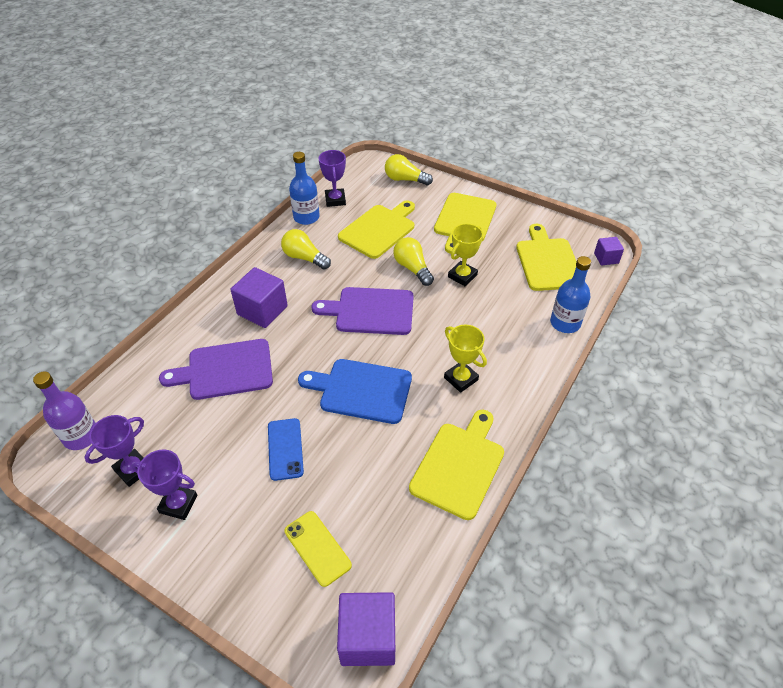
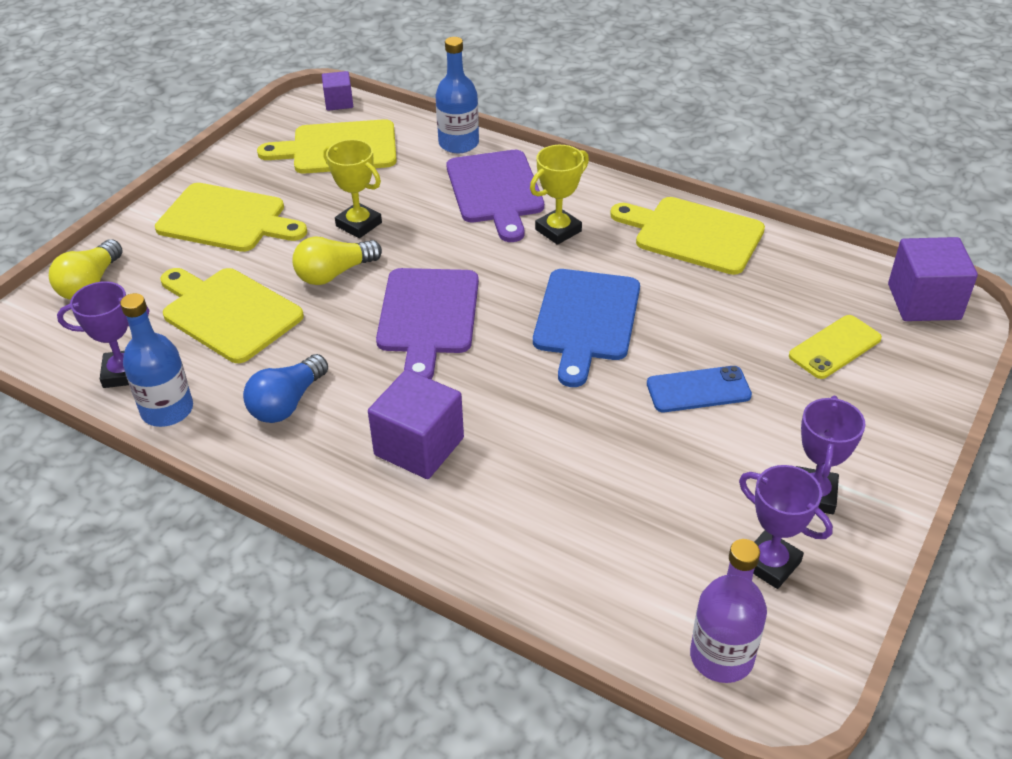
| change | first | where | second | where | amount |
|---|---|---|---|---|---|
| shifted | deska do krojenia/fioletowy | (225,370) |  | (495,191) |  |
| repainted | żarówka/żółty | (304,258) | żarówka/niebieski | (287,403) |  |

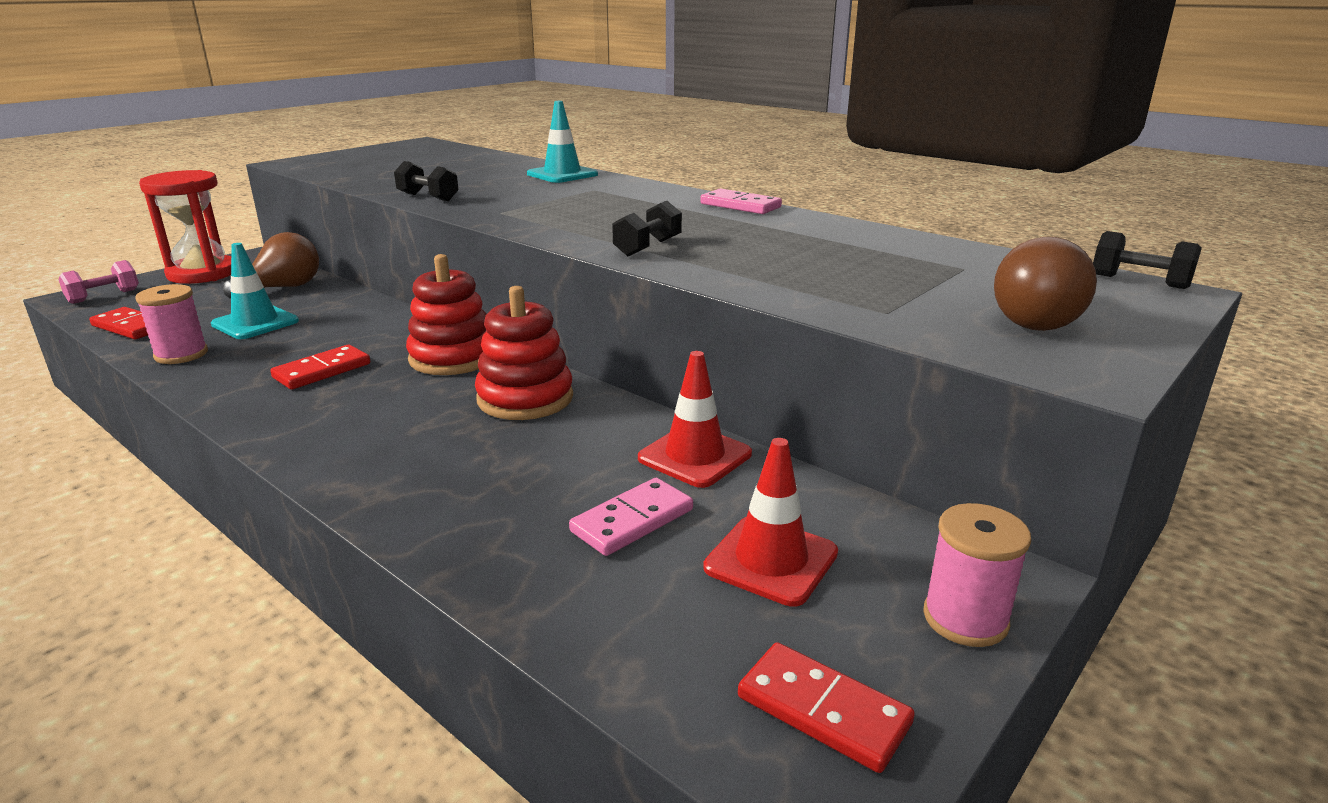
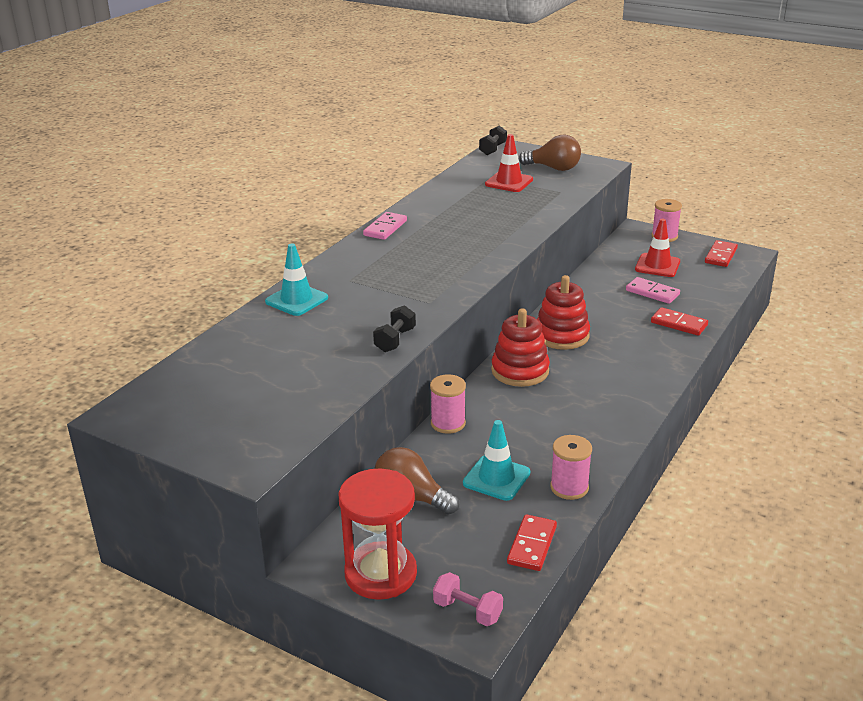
| change | first | where | second | where | amount |
|---|---|---|---|---|---|
| shifted | kostka domina/czerwony | (322,371) |  | (679,324) |  |
| gone | hantel/czarny | (648,247) |  |  |  |
| shifted | pachołek/czerwony | (695,456) |  | (509,182) |  |
| new |  |  | szpulka/różowy | (448,423) |  |

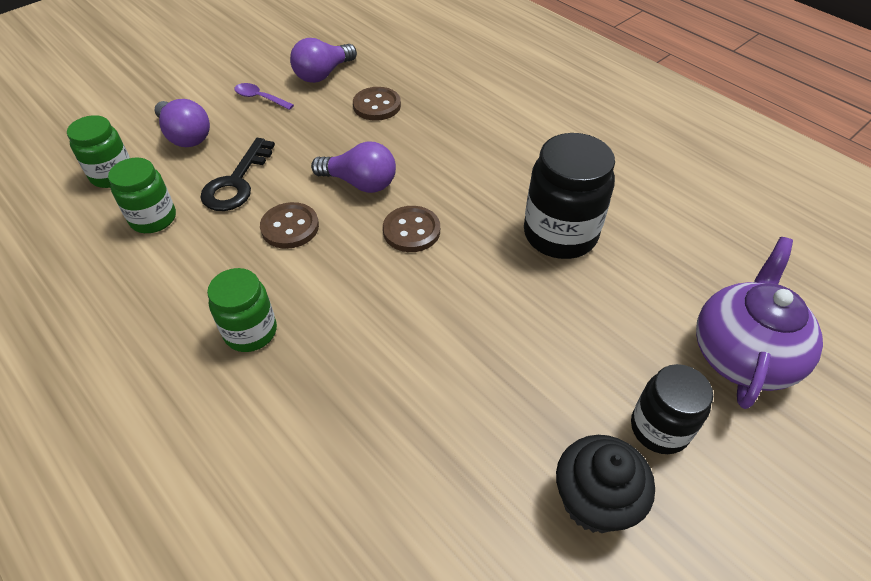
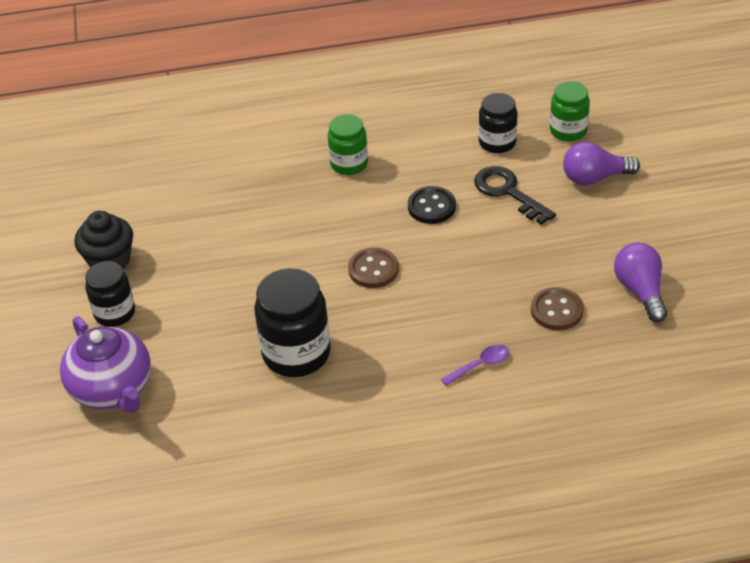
| change | first | where | second | where | amount |
|---|---|---|---|---|---|
| repainted | słoik/zielony | (153,219) | słoik/czarny | (497,142) |  |
| shifted | łyżka/fioletowy | (260,98) |  | (480,365) |  |
| repainted | guzik/brązowy | (290,227) | guzik/czarny | (431,207) |  |
| gone | żarówka/fioletowy | (360,183) |  |  |  |

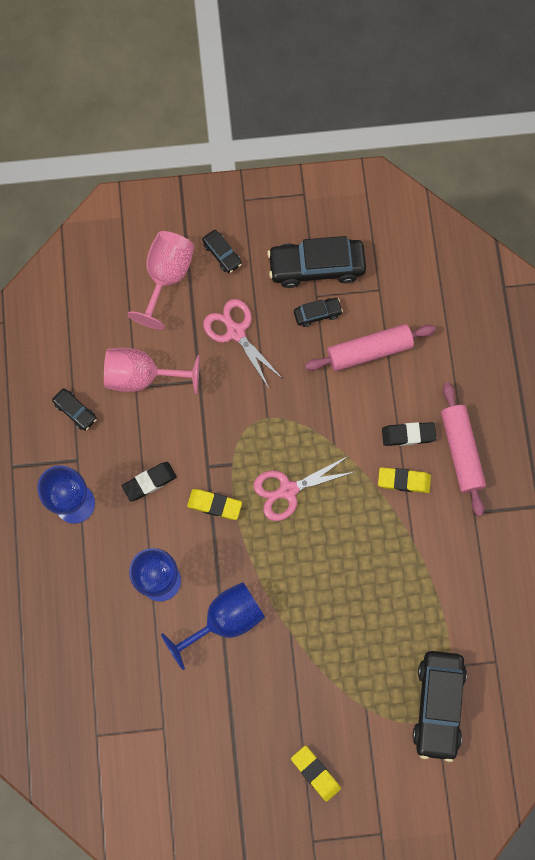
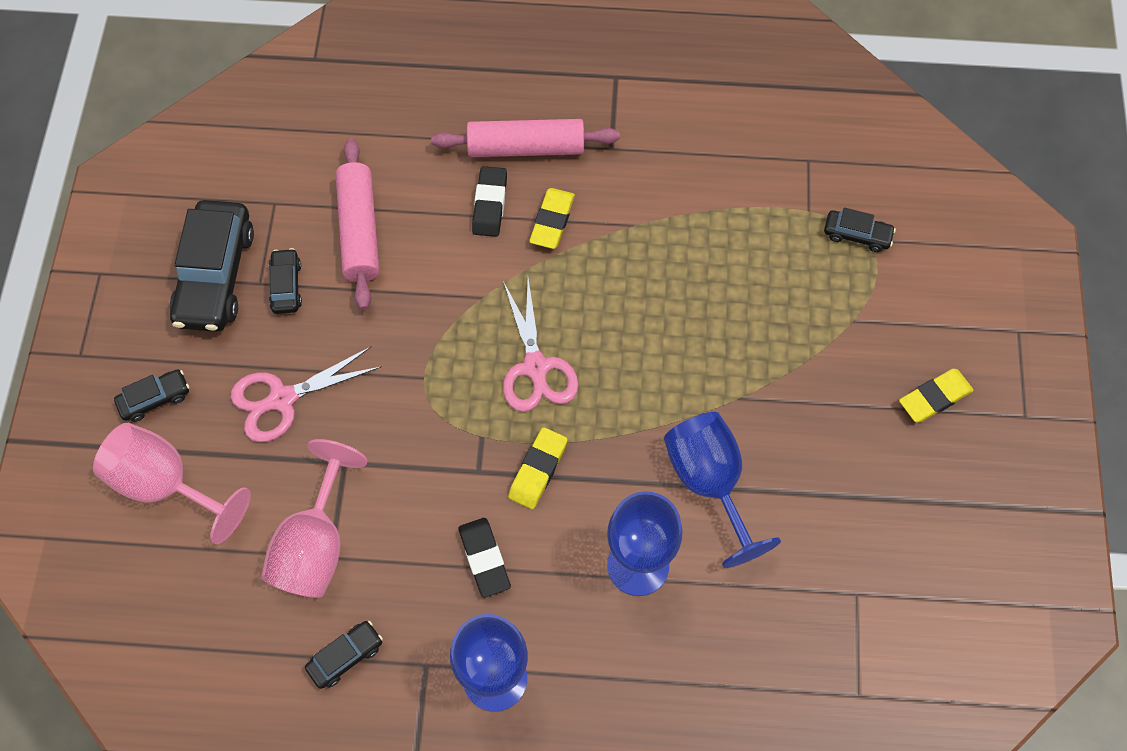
| change | first | where | second | where | amount |
|---|---|---|---|---|---|
| scaled | samochód/czarny | (438,705) |  | (857,235) | x0.49 |

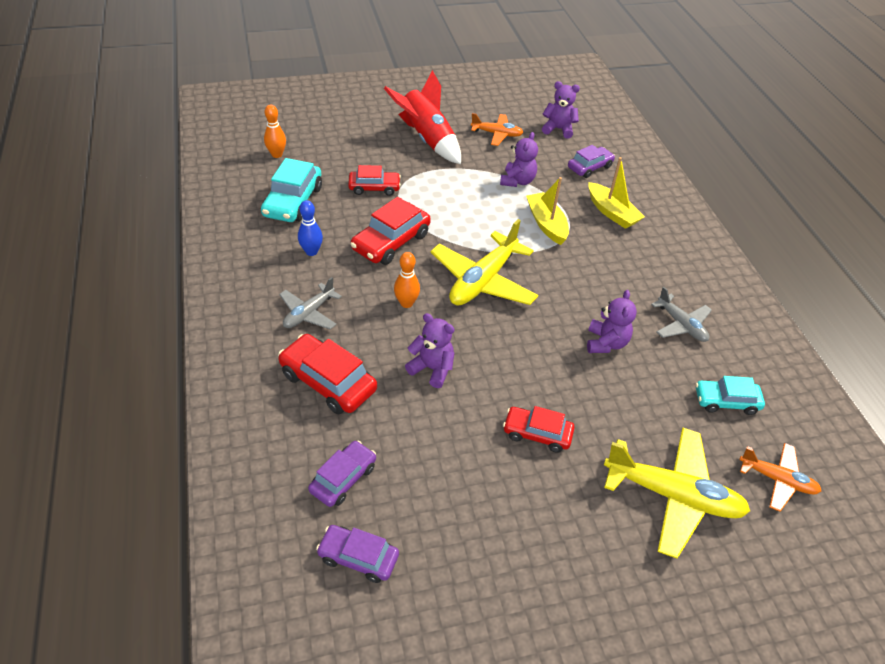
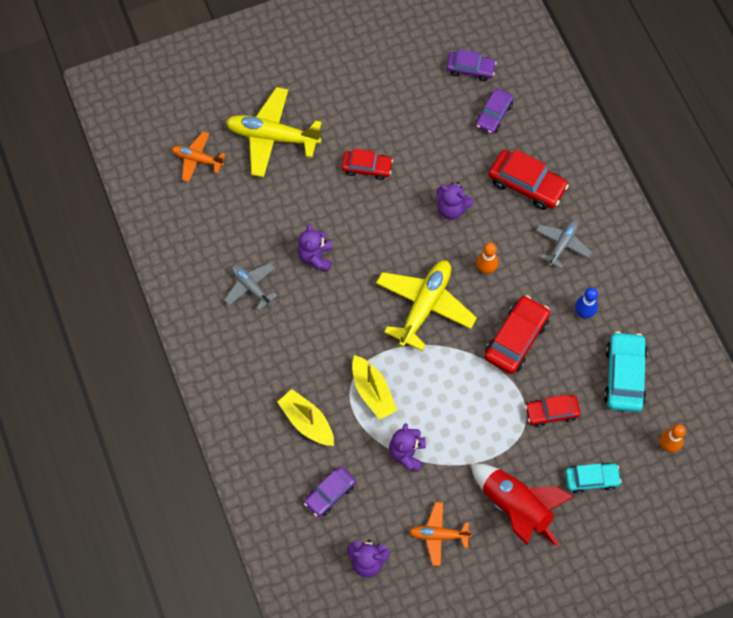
| change | first | where | second | where | amount |
|---|---|---|---|---|---|
| shifted | samochód/turkusowy | (726,401) |  | (591,479) |  |

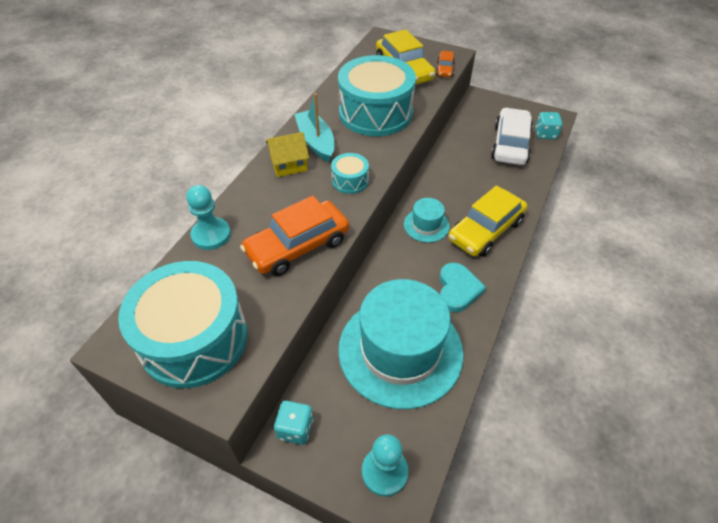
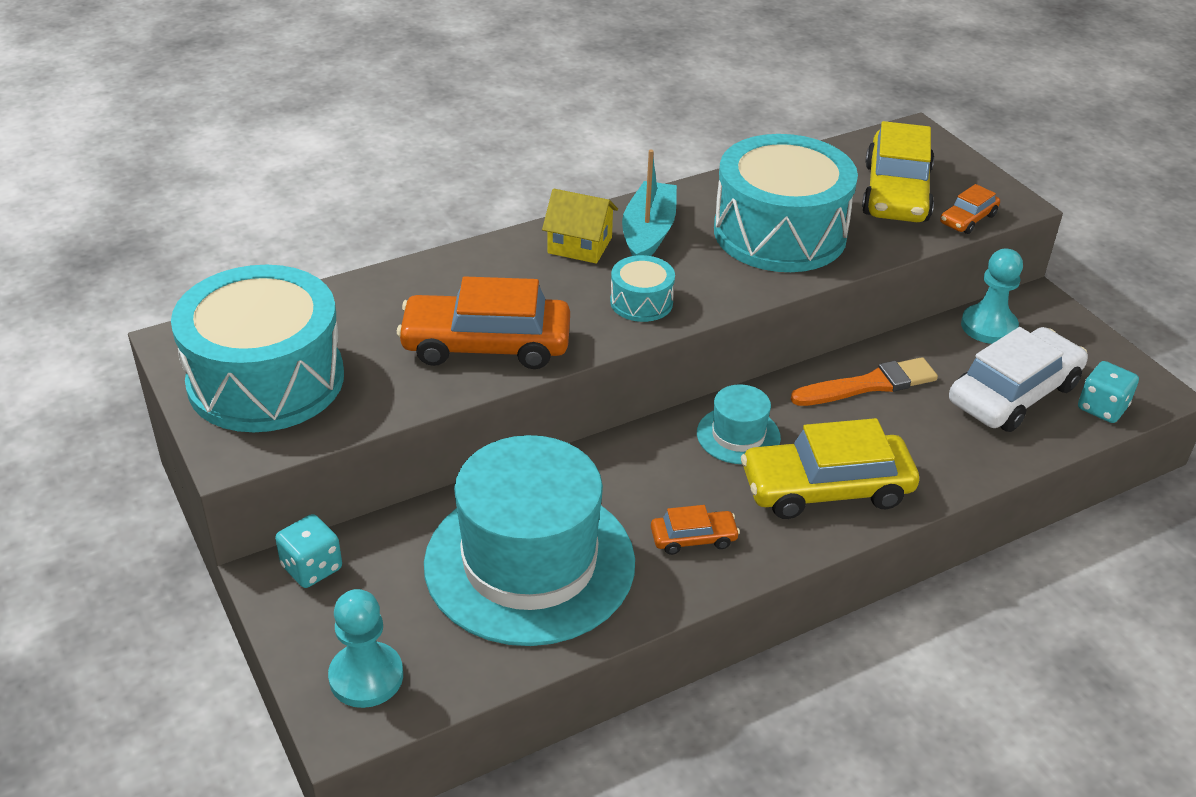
| change | first | where | second | where | amount |
|---|---|---|---|---|---|
| shifted | pionek/turkusowy | (211,235) |  | (988,326) |  |
| swapped | serce/turkusowy | (458,289) | samochód/pomarańczowy | (693,538) |  |
| new |  |  | pędzel/pomarańczowy | (869,385) |  |

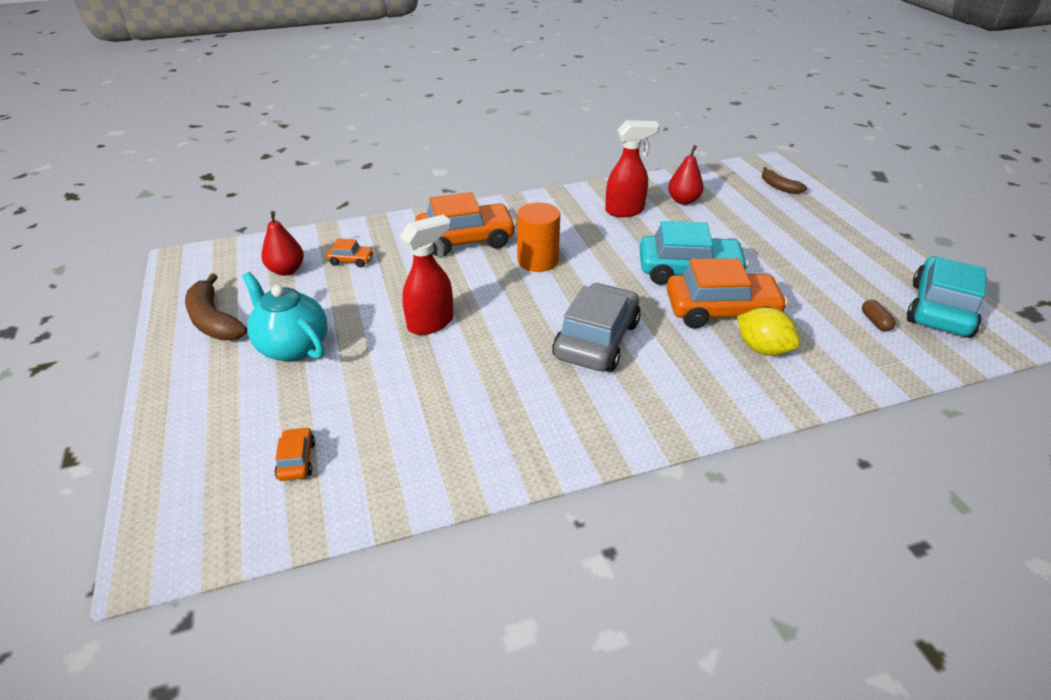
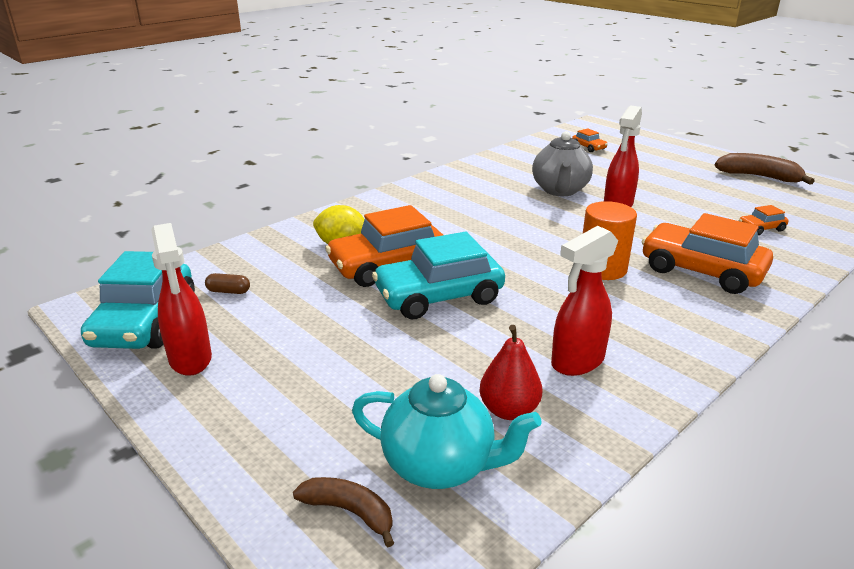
| change | first | where | second | where | amount |
|---|---|---|---|---|---|
| shifted | imbryk/turkusowy | (292,347) |  | (440,466) |  |
| gone | gruszka/czerwony | (286,270) |  |  |  |
| rotated | samochód/pomarańczowy | (466,240) |  | (701,271) | 75 degrees clockwise |
| gone | samochód/szary | (596,340) |  |  |  |
| rotated | kapsułka/brązowy | (875,322) |  | (228,291) | 45 degrees counterclockwise |
| new |  |  | spryskiwacz/czerwony | (190,359) |  |
| new |  |  | imbryk/szary | (560,190) |  |

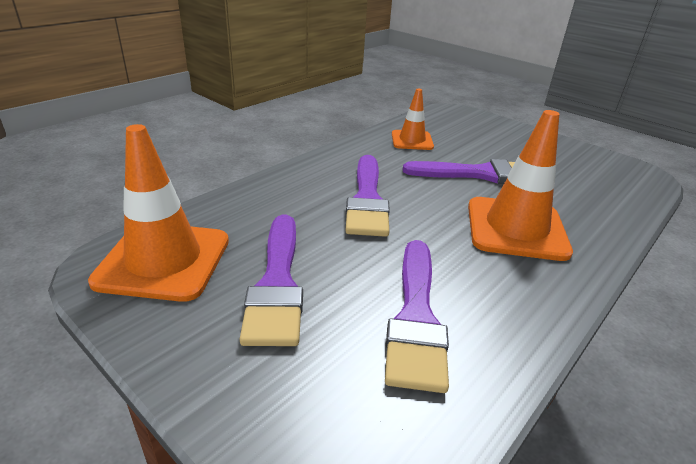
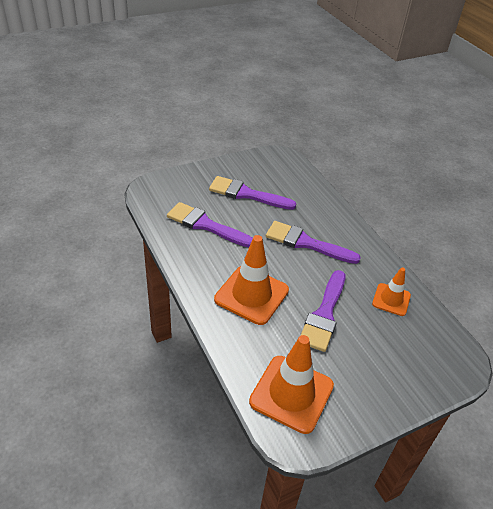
| change | first | where | second | where | amount |
|---|---|---|---|---|---|
| shifted | pachołek/pomarańczowy | (164,261) |  | (291,393) |  |

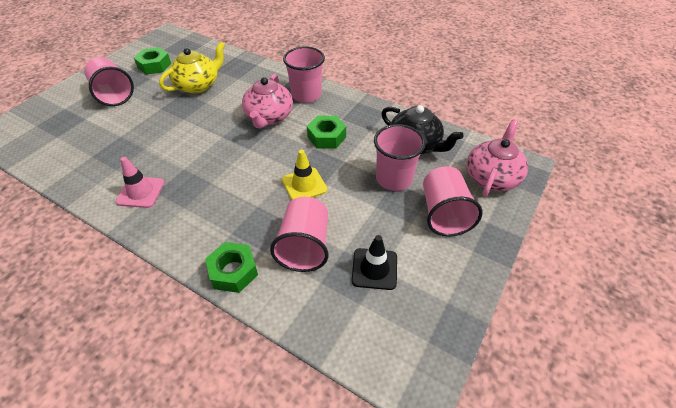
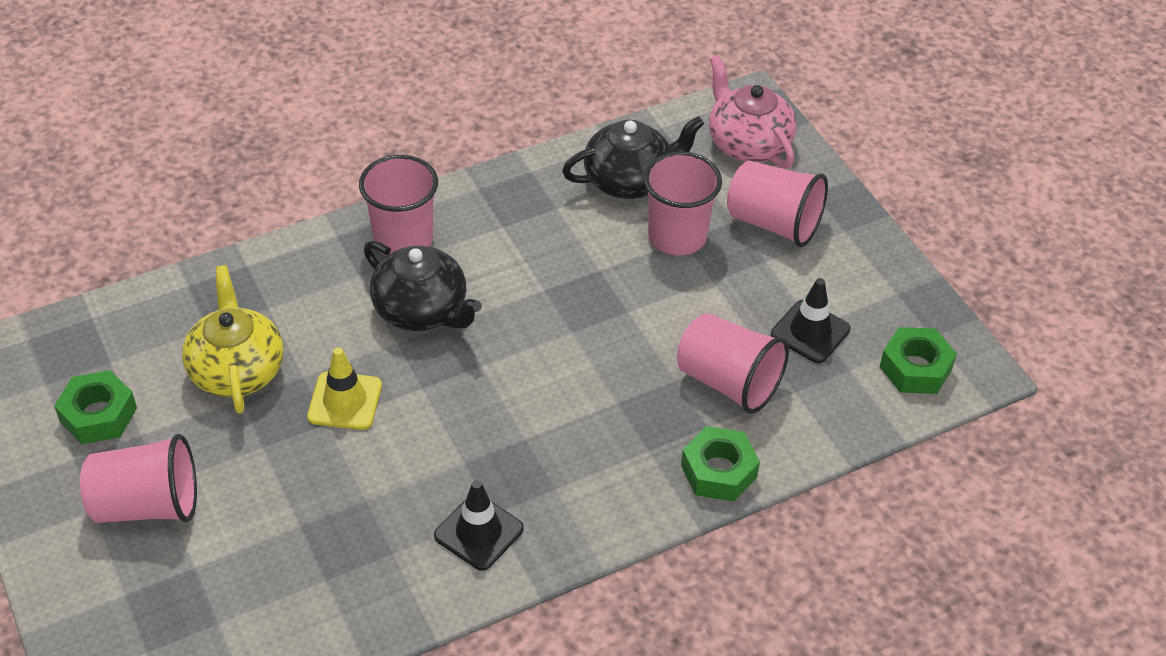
| change | first | where | second | where | amount |
|---|---|---|---|---|---|
| repainted | pachołek/różowy | (141,192) | pachołek/czarny | (478,532) |  |
| repainted | imbryk/różowy | (269,117) | imbryk/czarny | (422,310) |  |
| shifted | pachołek/żółty | (304,185) |  | (345,401) |  |
| shifted | nakrętka/zielony | (326,137) |  | (915,368) |  |

